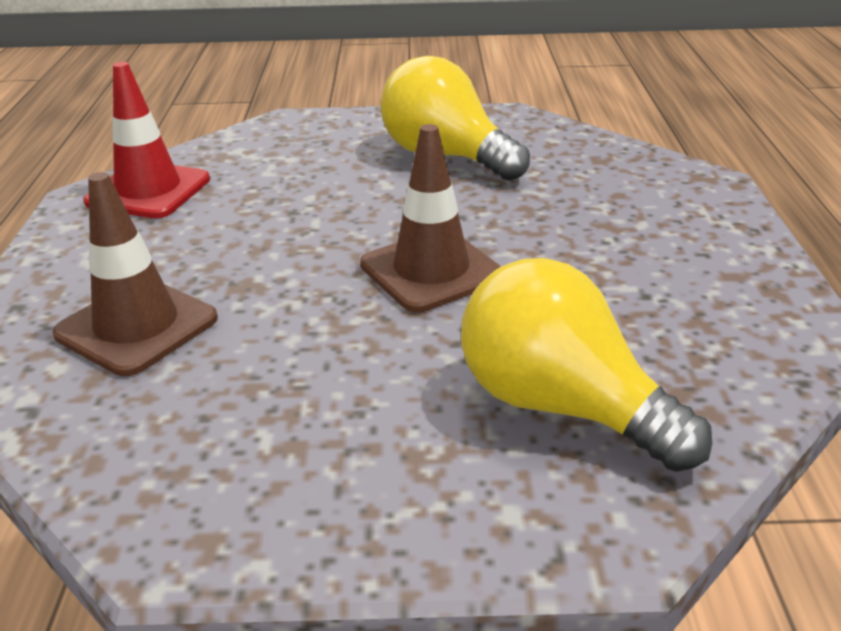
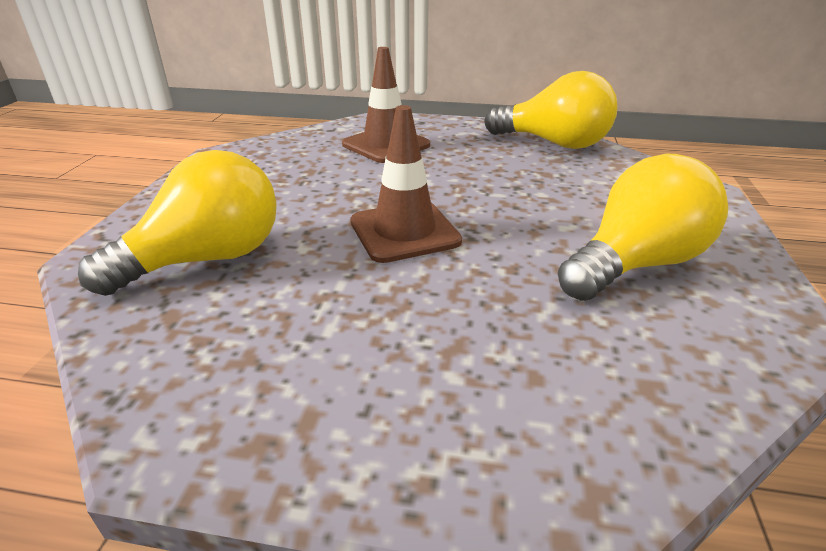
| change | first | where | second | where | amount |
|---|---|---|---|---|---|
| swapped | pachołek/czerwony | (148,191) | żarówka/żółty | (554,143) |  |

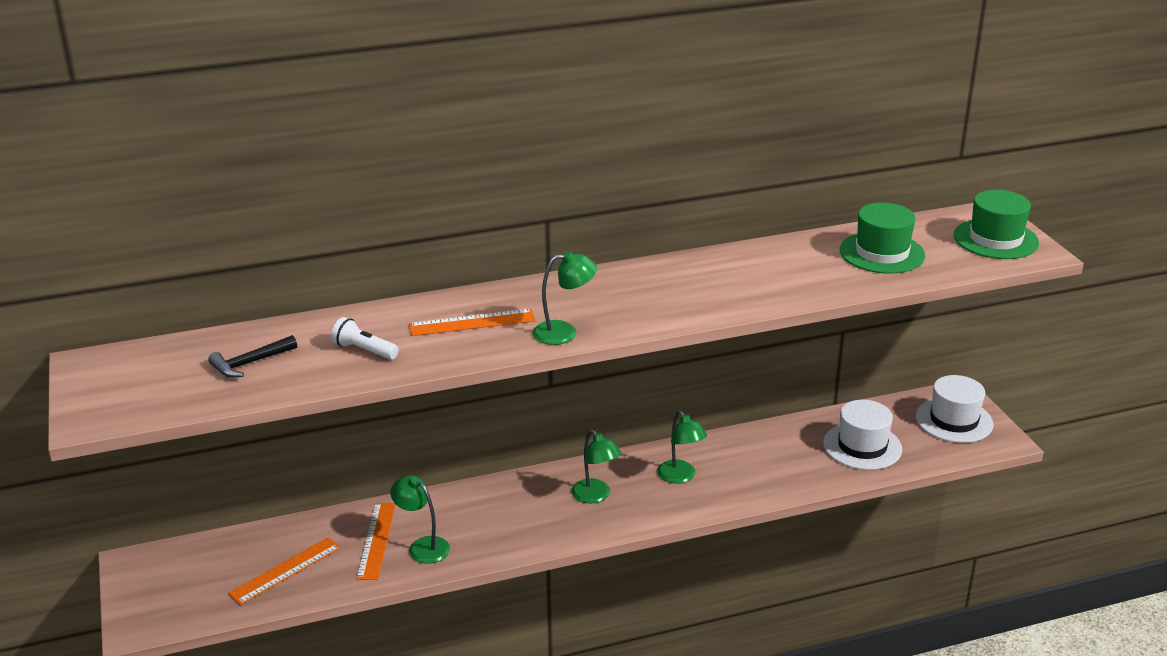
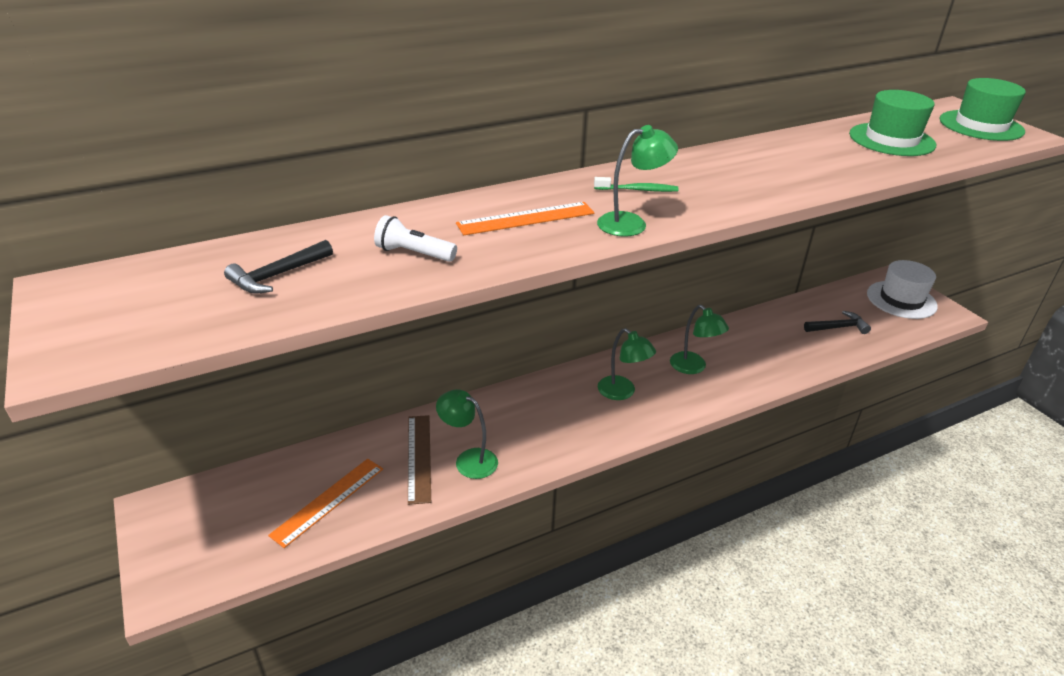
| change | first | where | second | where | amount |
|---|---|---|---|---|---|
| repainted | linijka/pomarańczowy | (376,540) | linijka/brązowy | (419,457) |  |
| swapped | kapelusz/biały | (862,446) | młotek/czarny | (838,327) |  |
| new |  |  | szczoteczka do zębów/zielony | (638,190) |  |

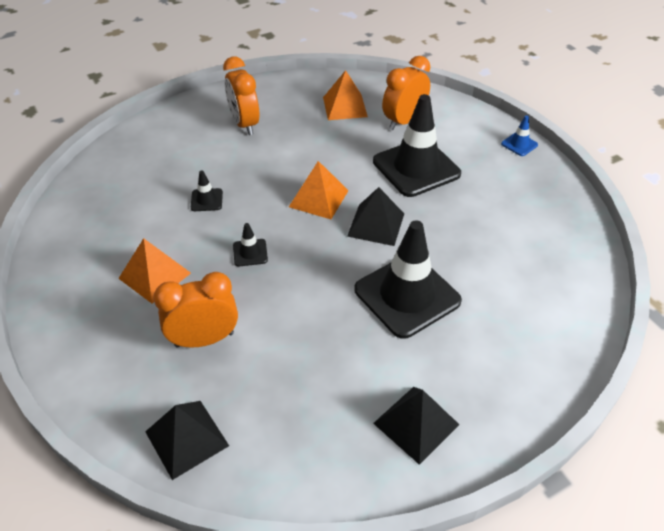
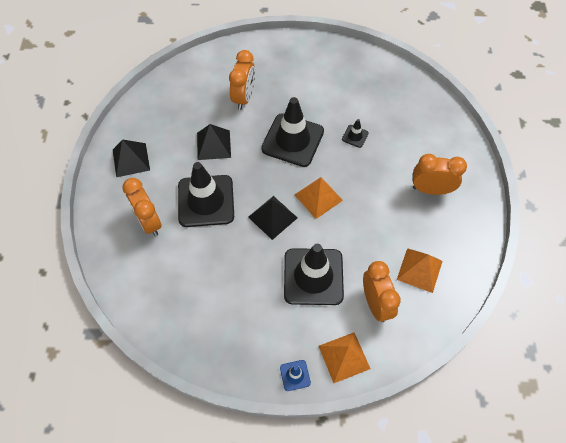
| change | first | where | second | where | amount |
|---|---|---|---|---|---|
| shifted | piramida/pomarańczowy | (155,275) |  | (344,357) |  |
| shifted | piramida/czarny | (186,438) |  | (213,145) |  |
| scaled | pachołek/czarny | (250,253) |  | (292,140) | x2.36 |
| new |  |  | budzik/pomarańczowy | (149,222) |  |

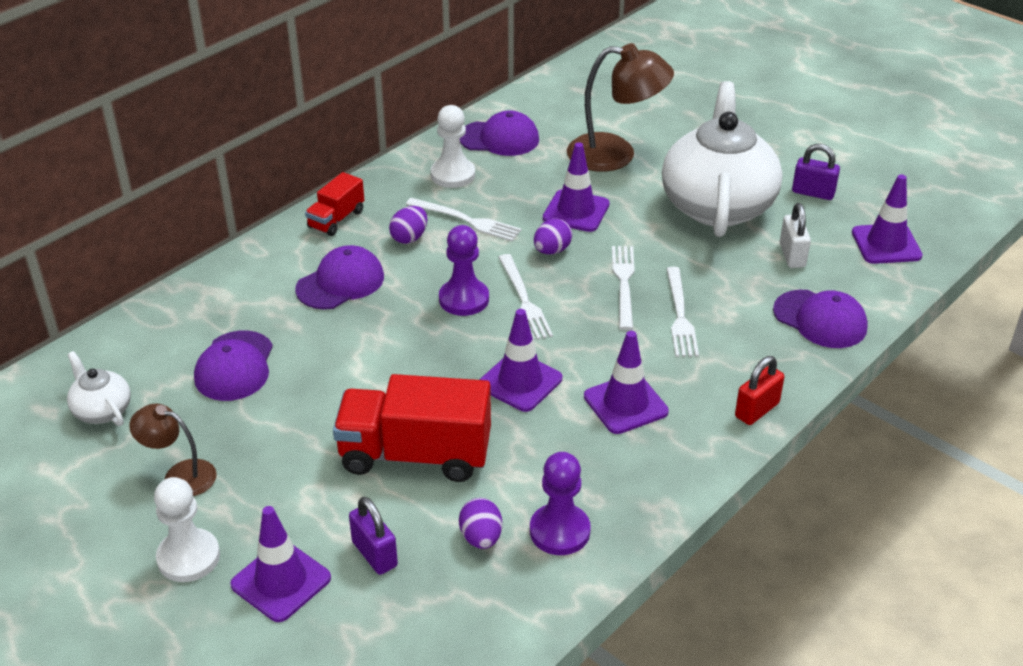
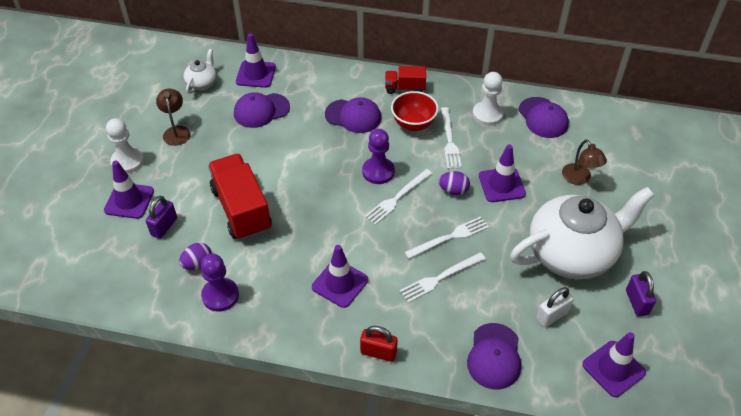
| change | first | where | second | where | amount |
|---|---|---|---|---|---|
| swapped | jajko/fioletowy | (409,238) | miska/czerwony | (413,124) |  |
| shifted | pachołek/fioletowy | (520,382) |  | (256,74) |  |
| scaled | lampka/brązowy | (615,154) |  | (579,179) | x0.57 |

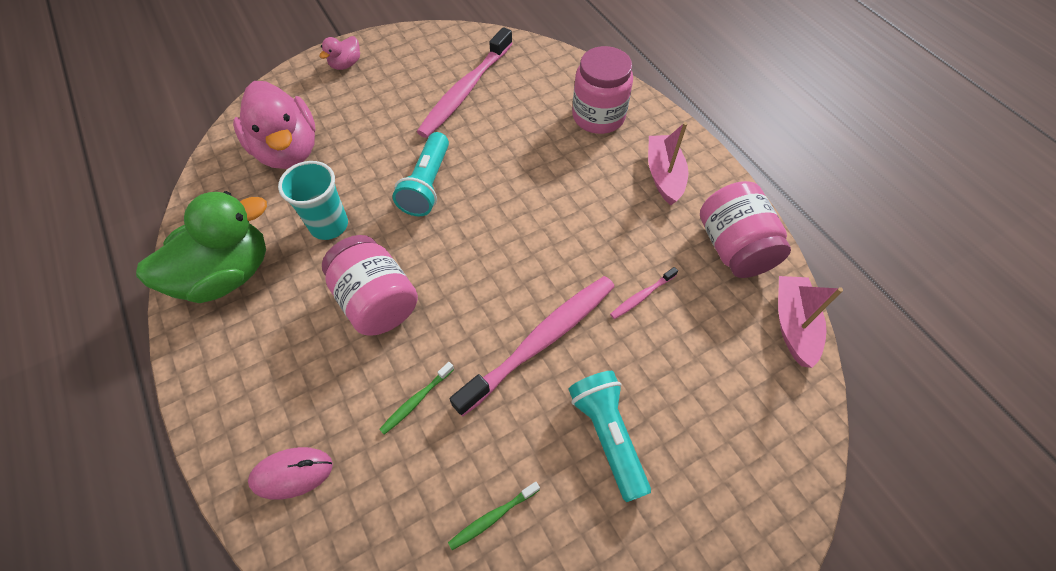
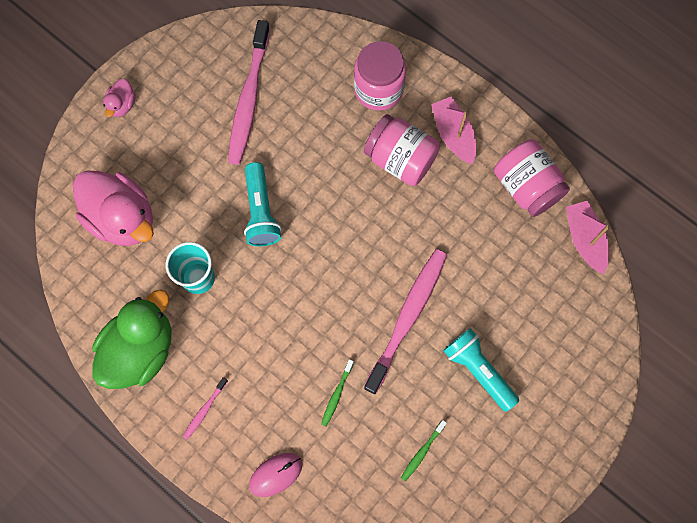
| change | first | where | second | where | amount |
|---|---|---|---|---|---|
| shifted | słoik/różowy | (377,301) |  | (400,159) |  |
| shifted | szczoteczka do zębów/różowy | (642,296) |  | (204,410) |  |

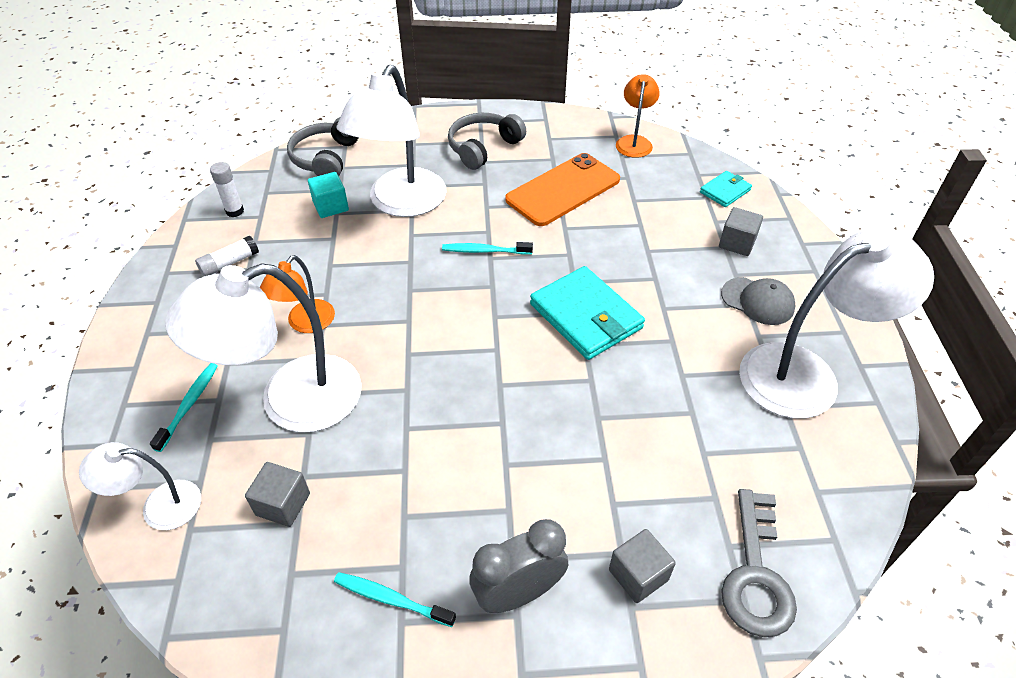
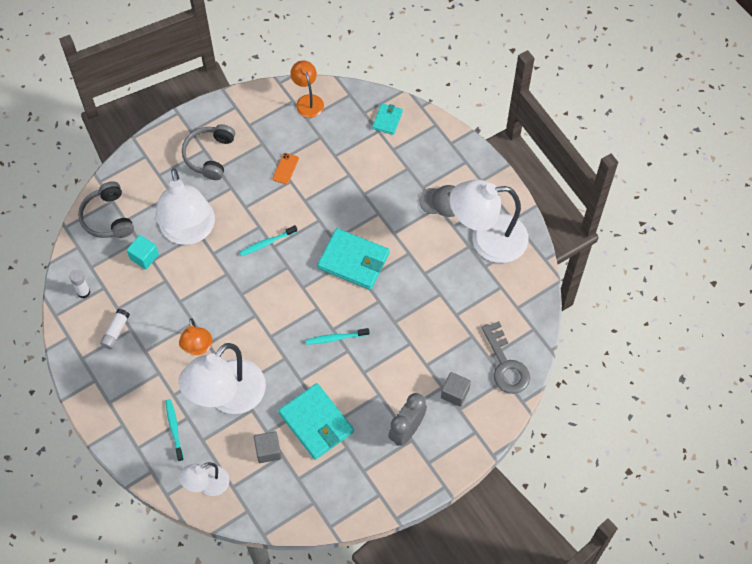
| change | first | where | second | where | amount |
|---|---|---|---|---|---|
| shifted | szczoteczka do zębów/turkusowy | (391,599) |  | (335,338) |  |
| scaled | telefon/pomarańczowy | (563,190) |  | (285,168) | x0.41 |
| gone | sześcian/szary | (737,243) |  |  |  |
| rotated | lampka/biały | (806,374) |  | (487,239) | 135 degrees counterclockwise |
| new |  |  | portfel/turkusowy | (316,423) |  |

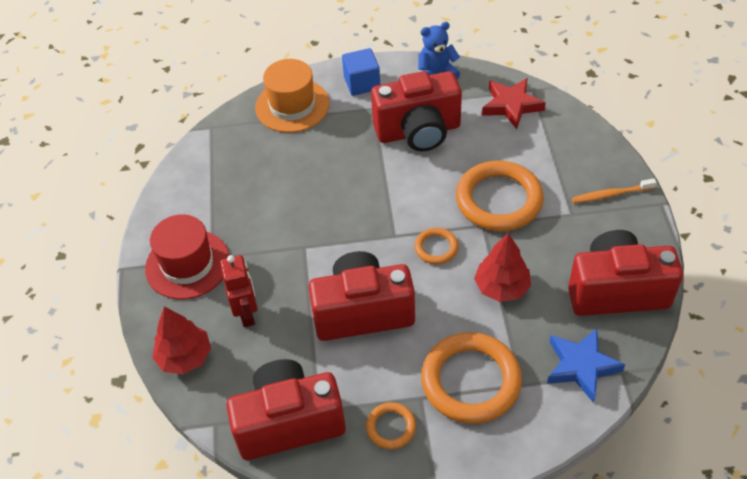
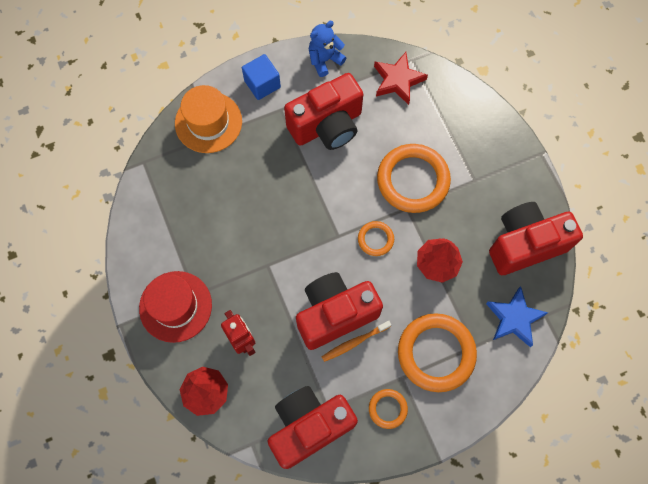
| change | first | where | second | where | amount |
|---|---|---|---|---|---|
| shifted | szczoteczka do zębów/pomarańczowy | (611,194) |  | (354,342) |  |

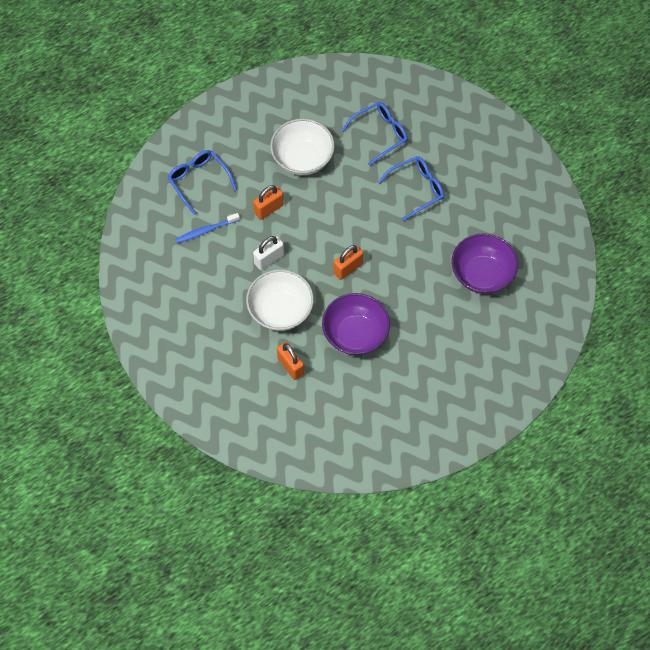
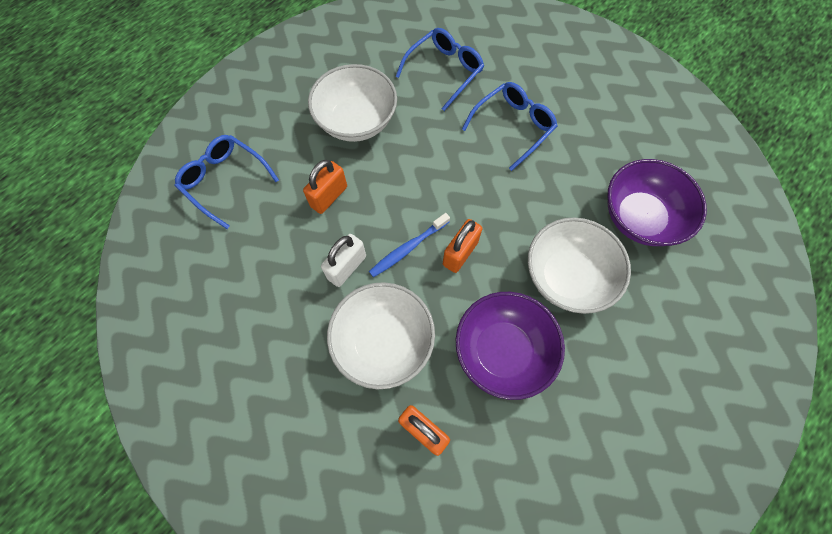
| change | first | where | second | where | amount |
|---|---|---|---|---|---|
| shifted | szczoteczka do zębów/niebieski | (206,231) |  | (408,248) |  |
| new |  |  | miska/biały | (567,276) |  |

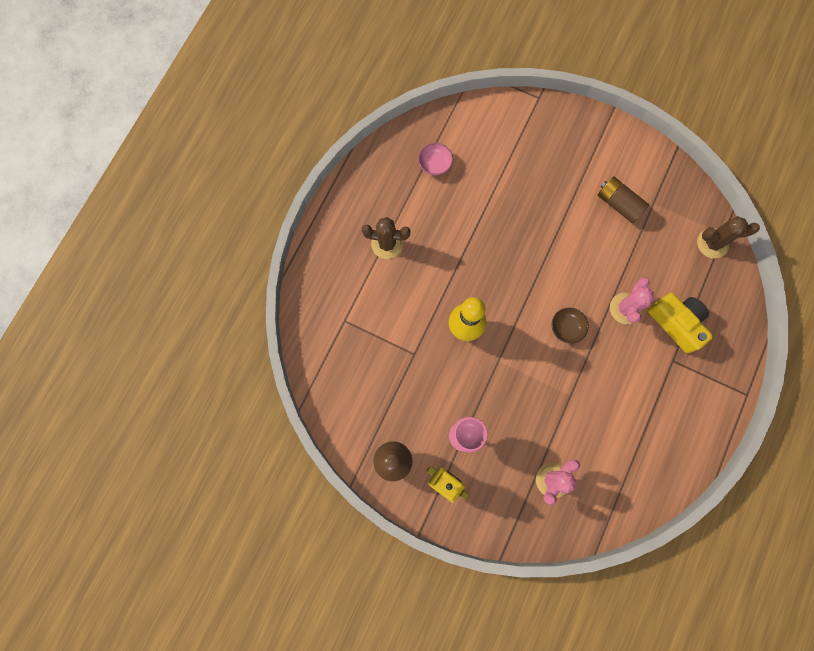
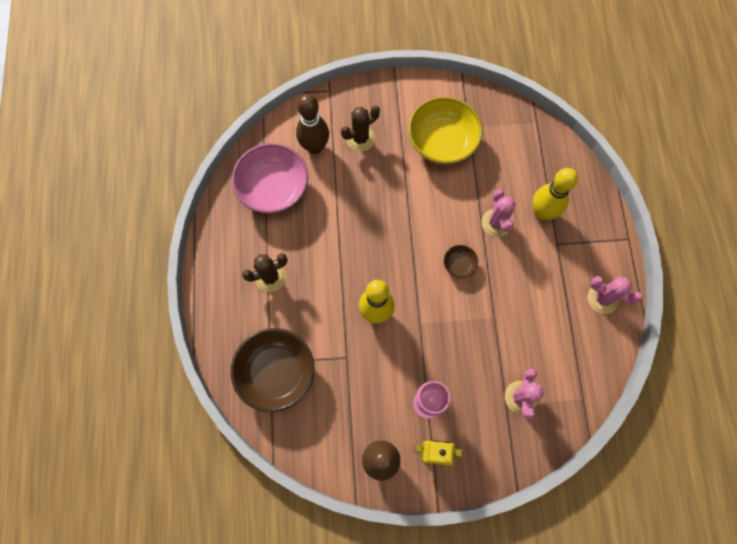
| change | first | where | second | where | amount |
|---|---|---|---|---|---|
| scaled | miska/różowy | (435,164) |  | (274,189) | x2.25 |
| swapped | bateria/brązowy | (618,204) | miska/żółty | (442,142) |  |
| swapped | aparat fotograficzny/żółty | (676,323) | kręgiel/żółty | (542,212) |  |
| shifted | kaktus/brązowy | (712,243) |  | (360,138) |  |
| new |  |  | miska/brązowy | (276,373) |  |
| new |  |  | kręgiel/brązowy | (315,146) |  |
| new |  |  | kaktus/różowy | (602,298) |  |

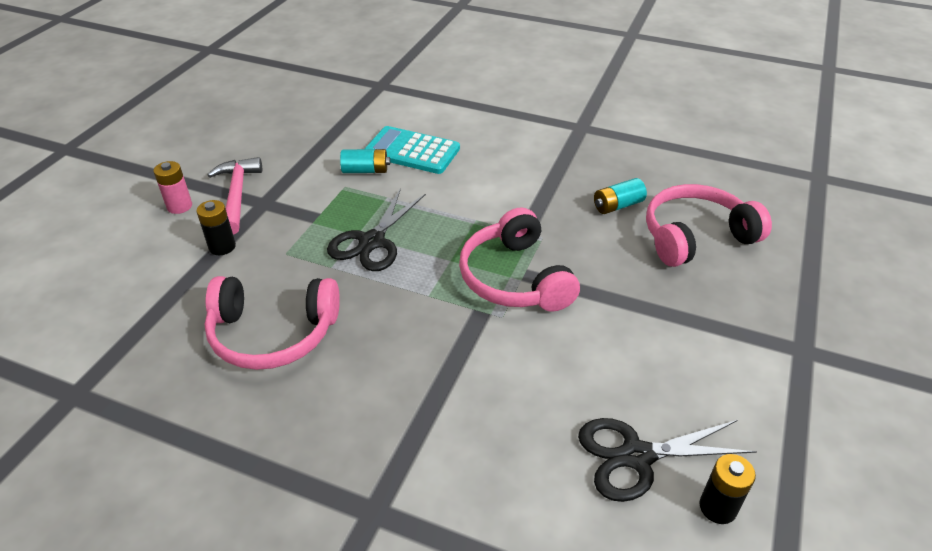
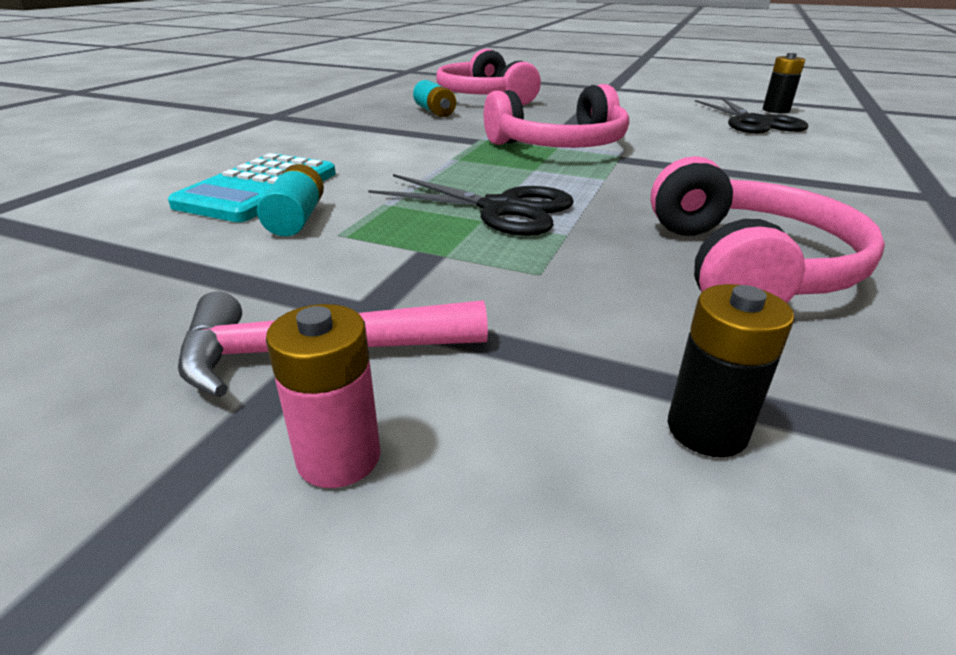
| change | first | where | second | where | amount |
|---|---|---|---|---|---|
| shifted | bateria/czarny | (222,247) |  | (707,430) |  |

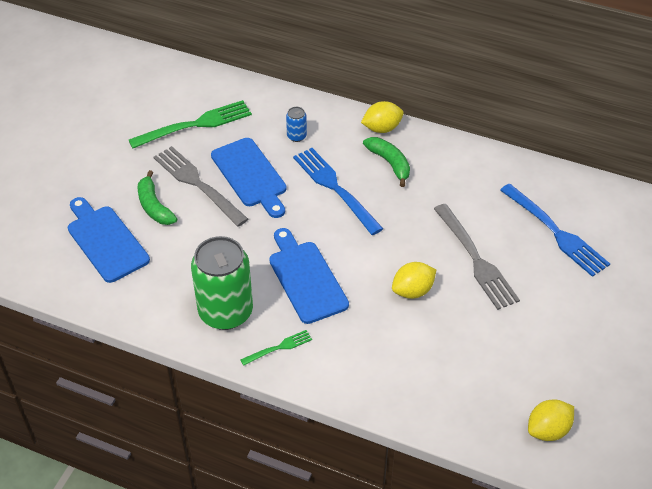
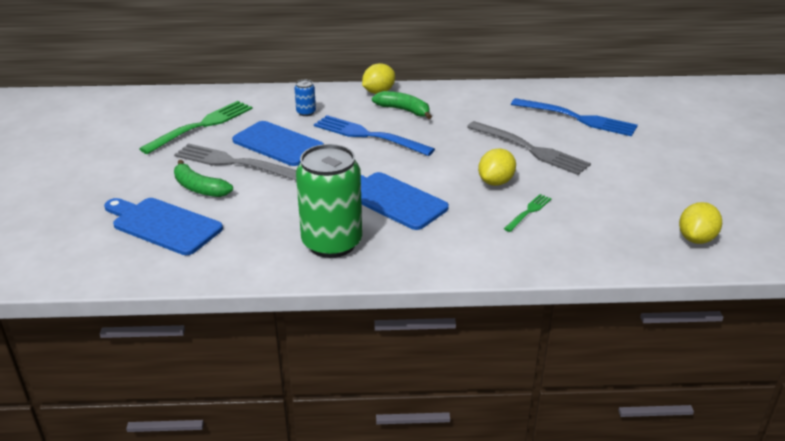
| change | first | where | second | where | amount |
|---|---|---|---|---|---|
| shifted | widelec/zielony | (279,347) |  | (528,212) |  |

